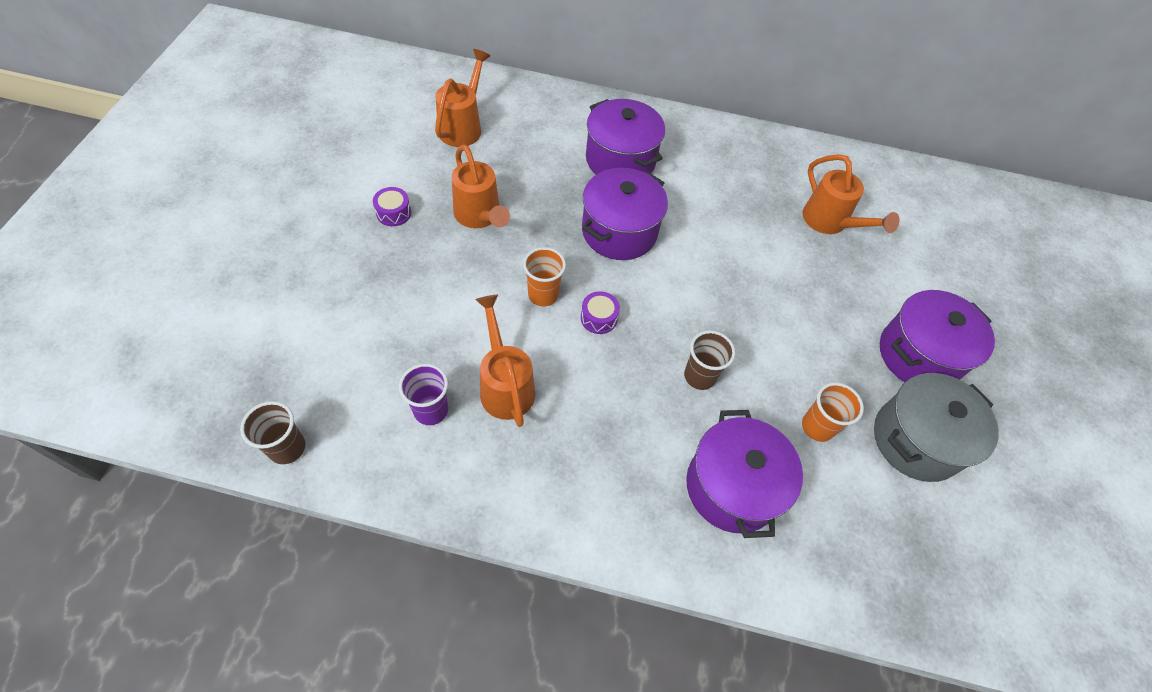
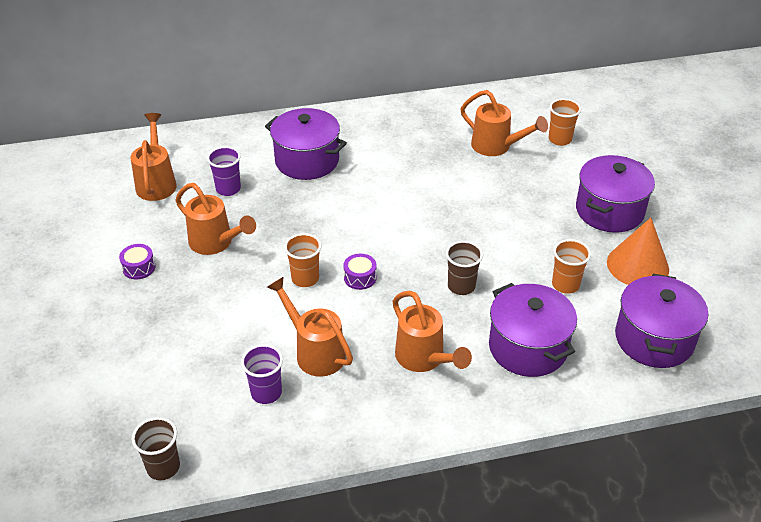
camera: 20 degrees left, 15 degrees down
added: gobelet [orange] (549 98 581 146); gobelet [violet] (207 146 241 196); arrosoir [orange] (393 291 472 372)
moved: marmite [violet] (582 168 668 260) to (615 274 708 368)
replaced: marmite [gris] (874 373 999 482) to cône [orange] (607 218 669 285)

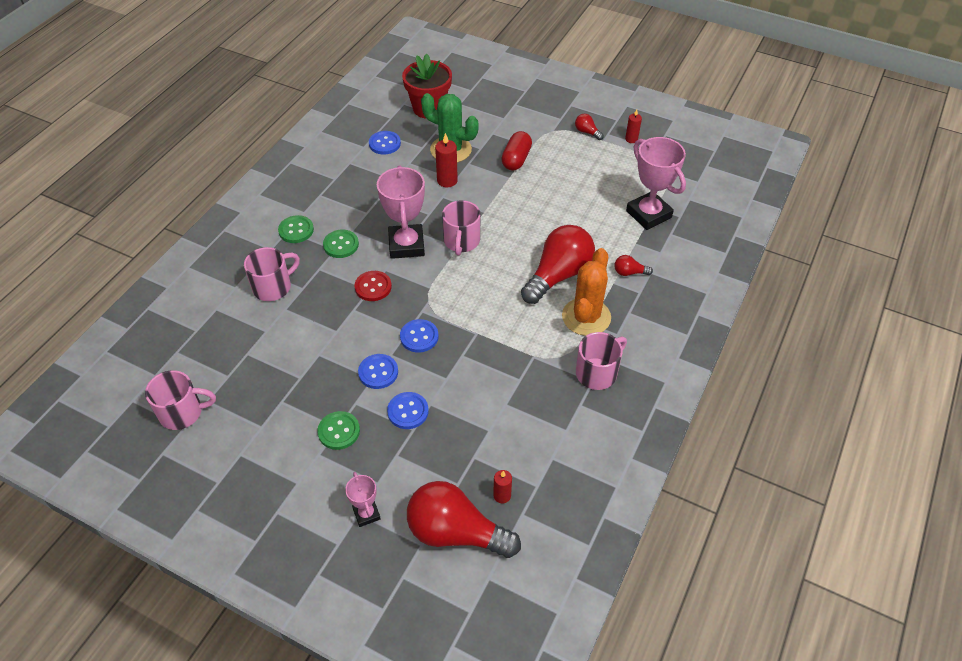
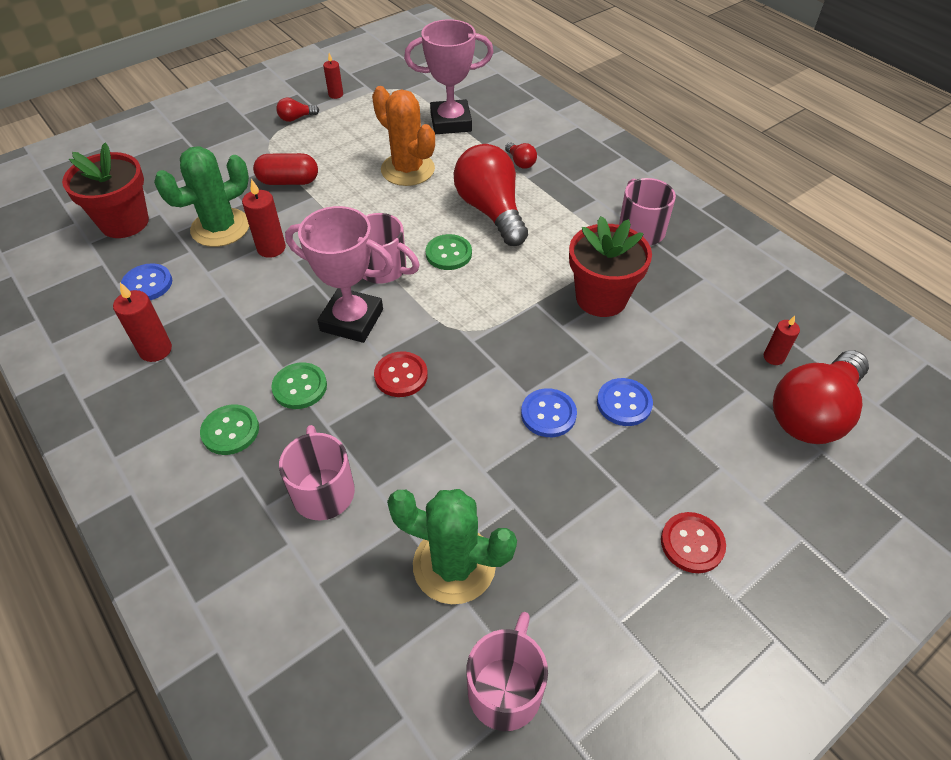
camera: 65 degrees left, 0 degrees up
removed: bouton [bleu] (400 319 439 352); trophée [rose] (345 472 381 527)
added: pot de fleurs [rouge] (569 216 652 317); bougie [rouge] (113 283 172 362); cactus [vert] (387 489 517 604); bouton [rouge] (661 512 726 573)
moved: cactus [orange] (562 248 611 336) to (372 86 435 186); bouton [vert] (317 411 360 450) to (425 234 472 270)
turned: gélule [rouge] (501 131 532 171) = (253 153 318 185) 45 degrees counterclockwise; ampoule [rouge] (615 255 653 276) = (505 142 537 169) 60 degrees counterclockwise

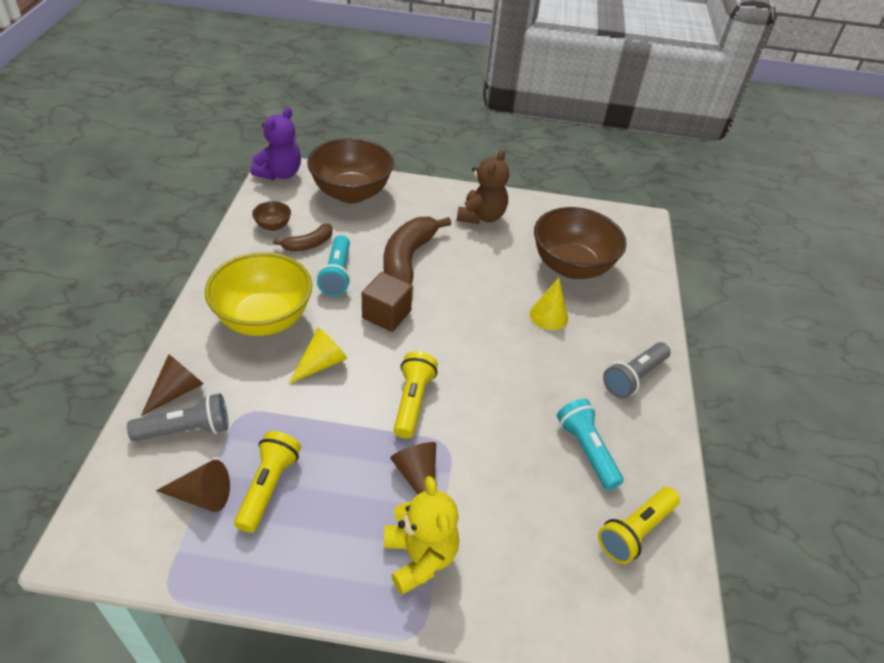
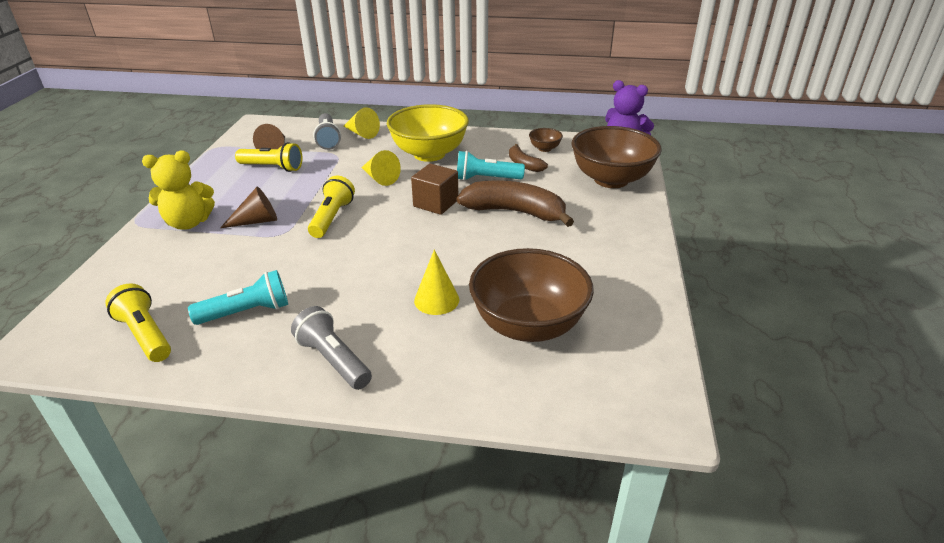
camera: 95 degrees right, 10 degrees down
removed: ours en peluche [marron] (457 150 509 224)
recoloured: cône [marron] (141 354 203 416) to cône [jaune] (343 107 380 139)
turned: lampe de poche [jaune] (394 351 438 438) = (308 176 355 238) 90 degrees counterclockwise

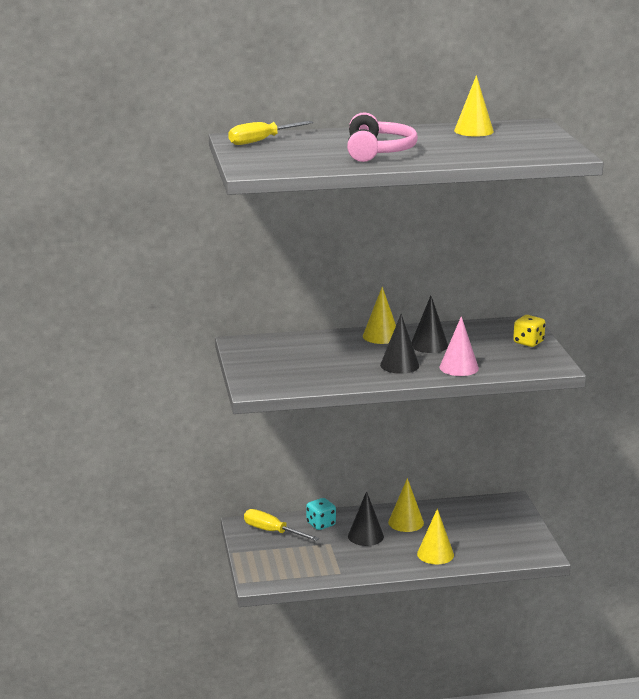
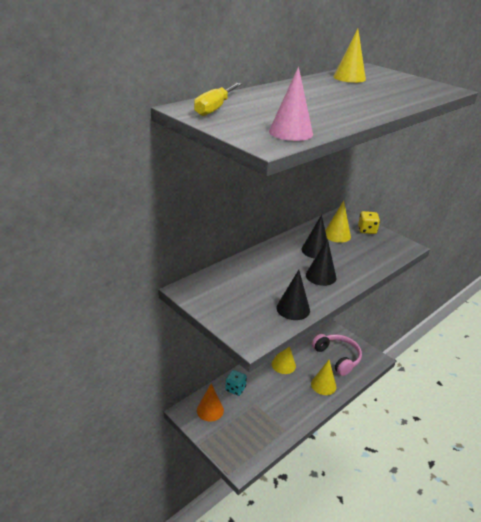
camera: 35 degrees left, 10 degrees up
moved: casque audio [rose] (347 112 418 162) to (312 334 362 376); cône [jaune] (363 287 396 344) to (325 201 351 243); cône [rose] (440 316 479 376) to (269 67 313 141); cône [noir] (348 491 384 546) to (276 270 310 320)
replaced: tournevis [jaune] (244 509 319 541) to cône [orange] (197 384 224 422)

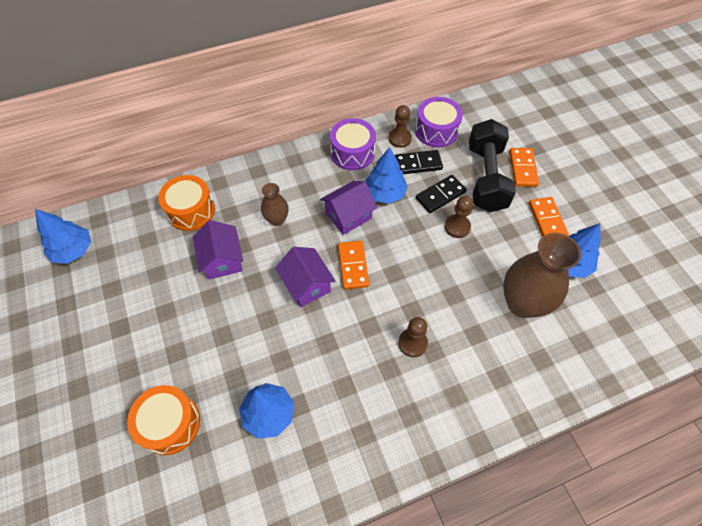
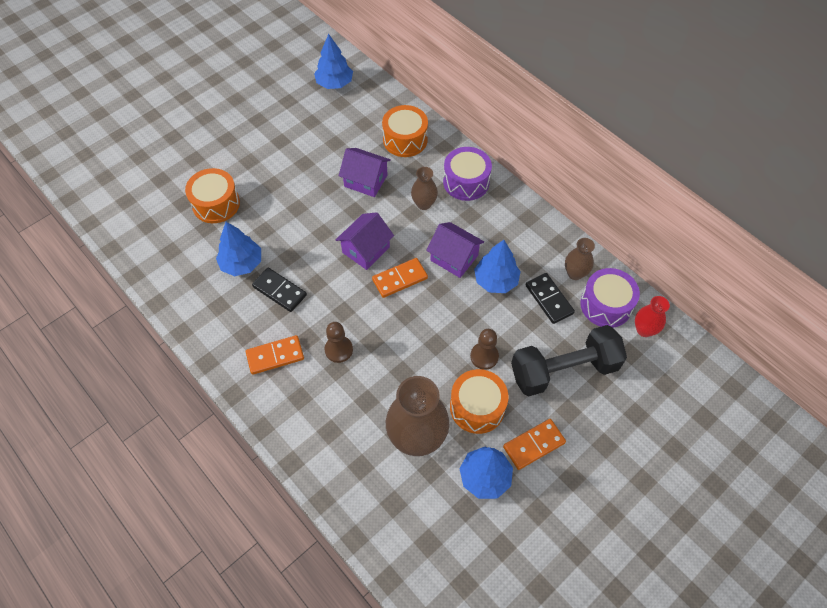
camera: 70 degrees right, 0 degrees up
added: vase [rouge] (635 296 670 337); tambour [orange] (450 369 508 434)
moved: tambour [violet] (330 118 376 170) to (443 147 492 201); domino [orange] (510 148 539 187) to (246 335 304 375); domino [noir] (416 175 467 213) to (252 268 307 312)
replaced: pion [marron] (388 105 412 148) to vase [marron] (565 238 595 280)
turned: maison [violet] (193 220 243 280) = (339 148 391 197) 60 degrees clockwise

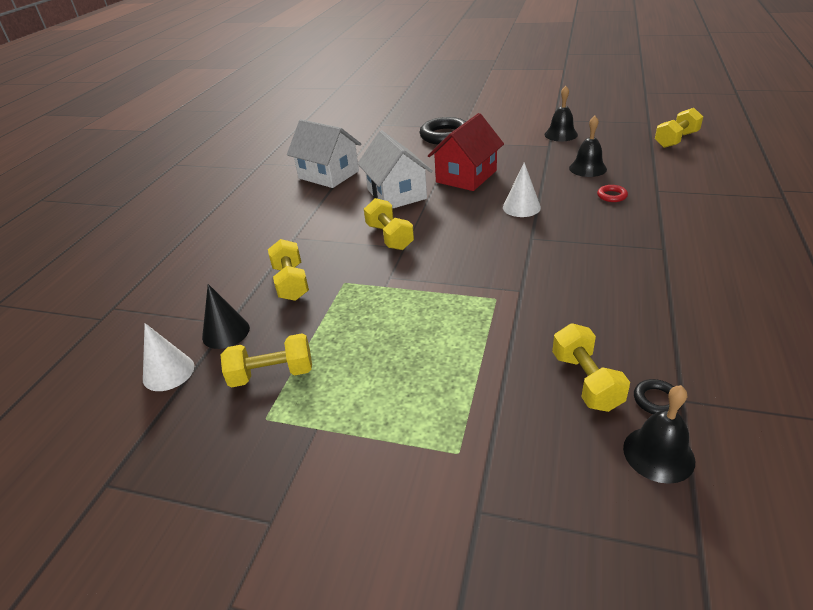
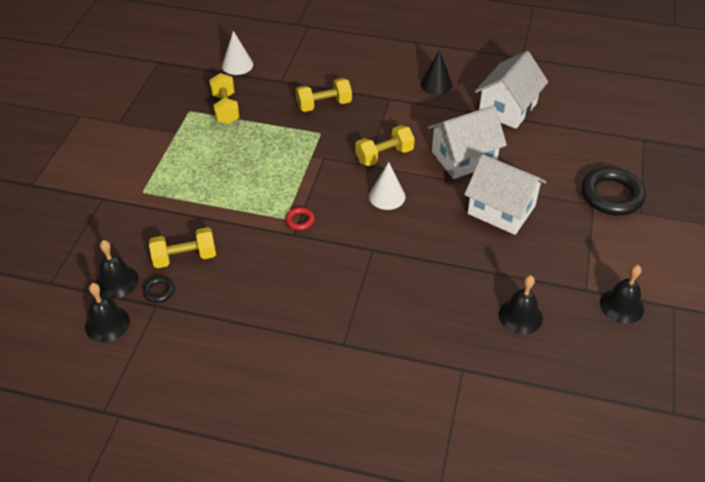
camera: 85 degrees right, 10 degrees up
removed: haltère [jaune] (655 108 703 148)
added: cloche [noir] (85 283 130 342)
moved: cône [blanc] (503 162 541 217) to (369 162 405 210); anneau [rouge] (597 185 628 202) to (285 207 315 230); cône [noir] (202 284 250 349) to (420 50 452 95)
recoloured: maison [rouge] (428 113 504 191) to maison [blanc] (464 154 547 235)

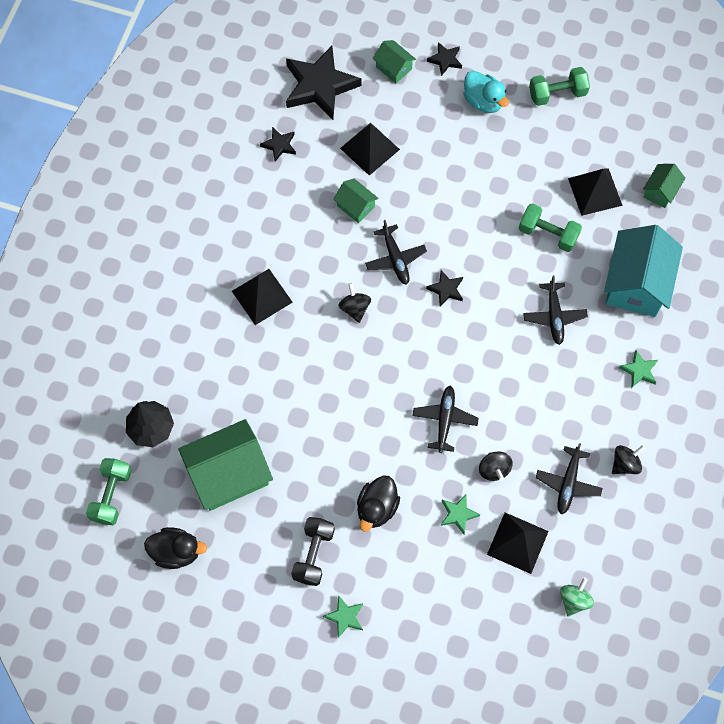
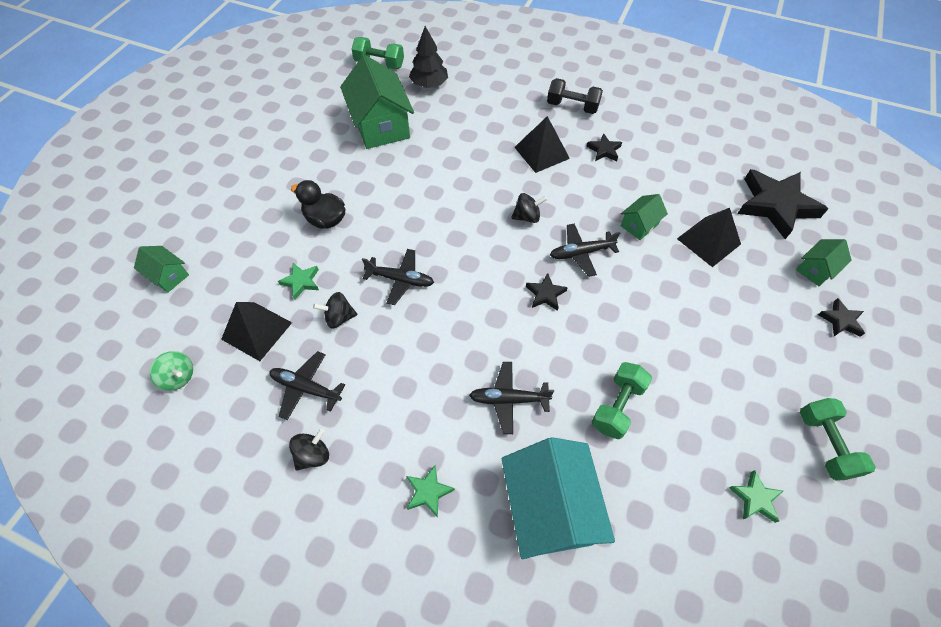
camera: 95 degrees right, 10 degrees down
removed: canard [turquoise] (464 71 509 113); pyramide [noir] (568 168 623 216); canard [noir] (144 527 207 569)
moved: étoile [noir] (260 127 296 161) to (586 133 622 161); maison [vert] (643 164 686 208) to (134 246 189 293); haltère [noir] (291 517 335 586) to (547 78 603 114); étoile [vert] (323 595 363 638) to (729 470 783 523)
turned: maison [turquoise] (604 225 683 317) = (501 437 615 559) 60 degrees clockwise; toupie [noir] (612 445 645 474) = (289 428 329 471) 105 degrees counterclockwise

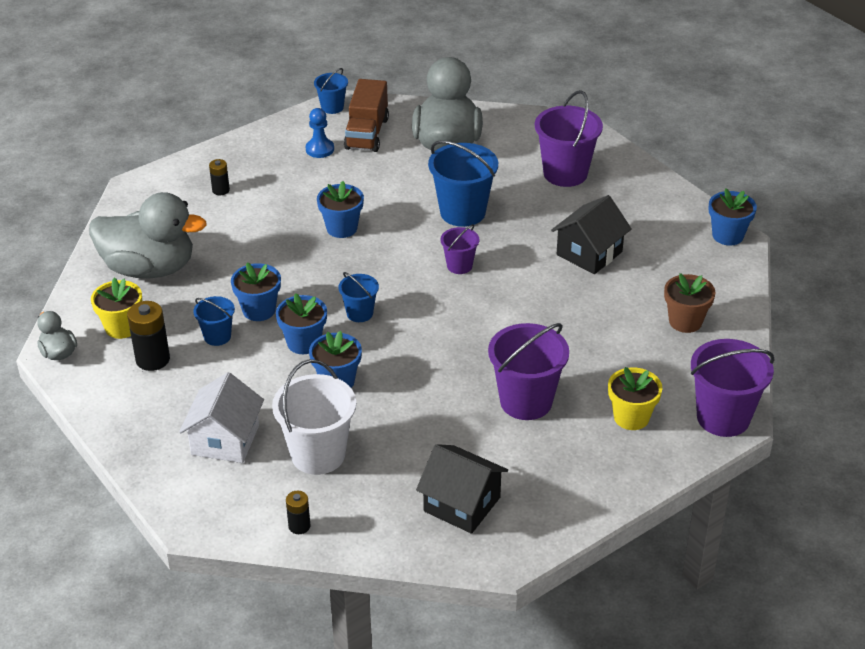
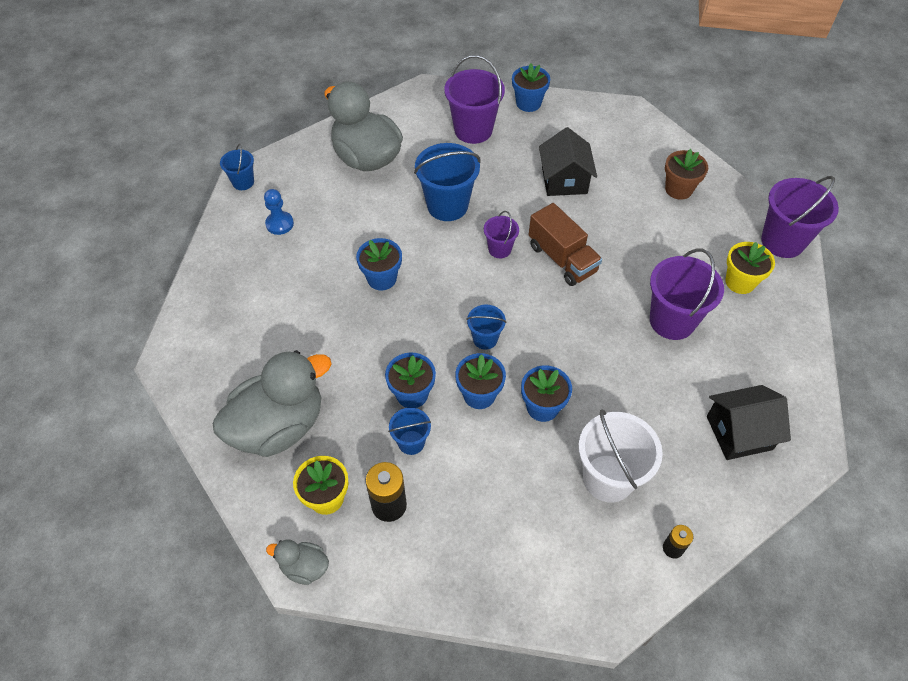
camera: 45 degrees left, 15 degrees up
removed: pile [noir] (209 159 230 195); maison [blanc] (179 372 264 463)
moved: camion [marron] (344 79 389 152) to (529 203 602 286); pot de fleurs [bleu] (709 188 757 246) to (512 64 550 112)

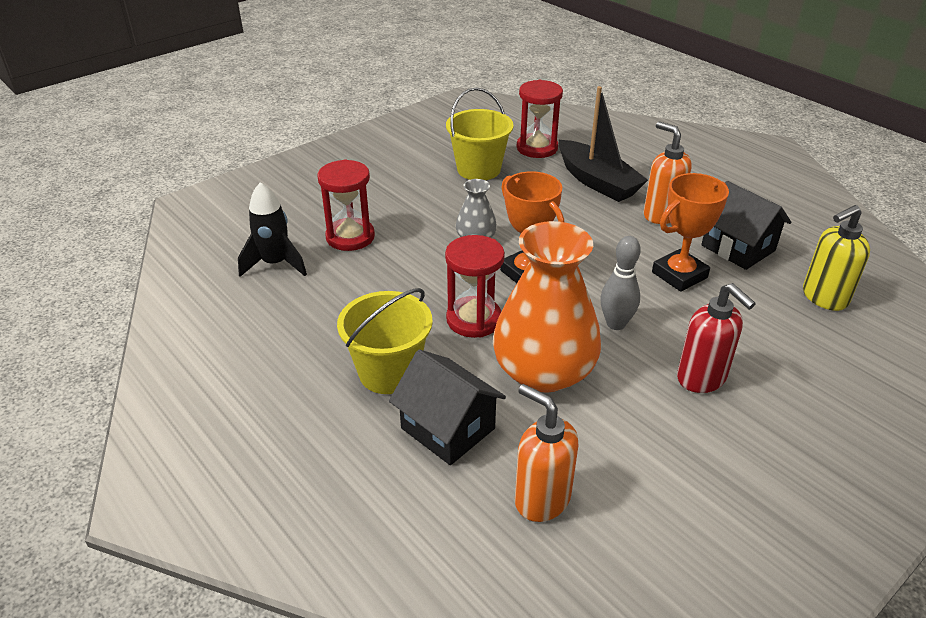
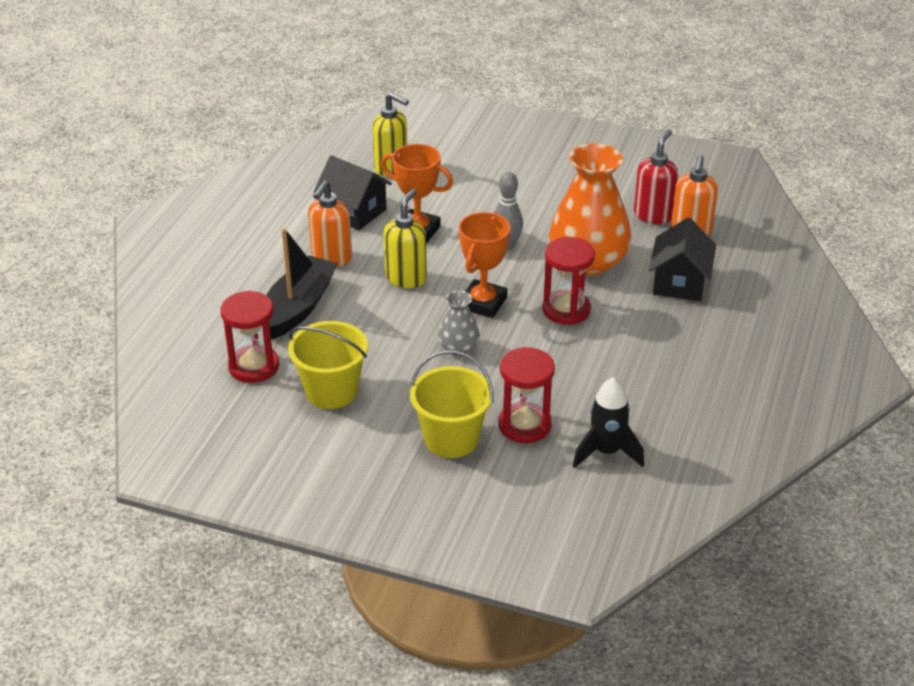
camera: 120 degrees left, 0 degrees up
added: distributeur de savon [jaune] (384 189 427 288)
moved: distributeur de savon [rouge] (677 283 756 393) to (634 129 678 224); seau [jaune] (337 288 433 394) to (410 350 493 458)
turned: maison [noir] (701 181 791 270) = (314 155 392 230) 75 degrees counterclockwise

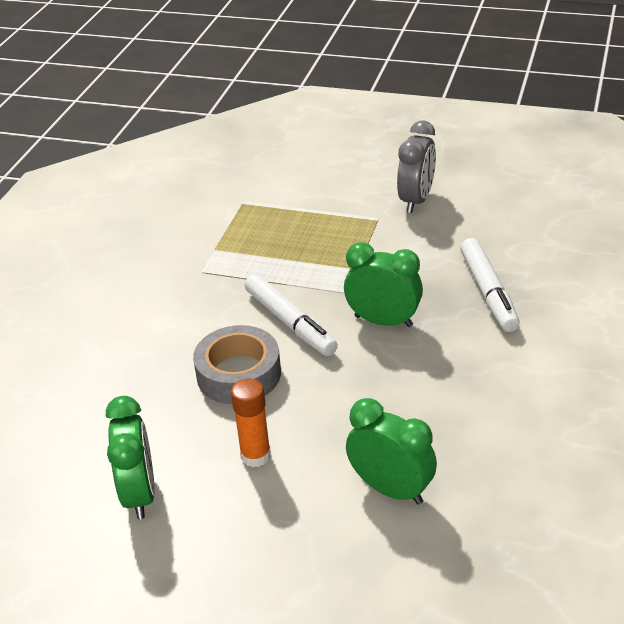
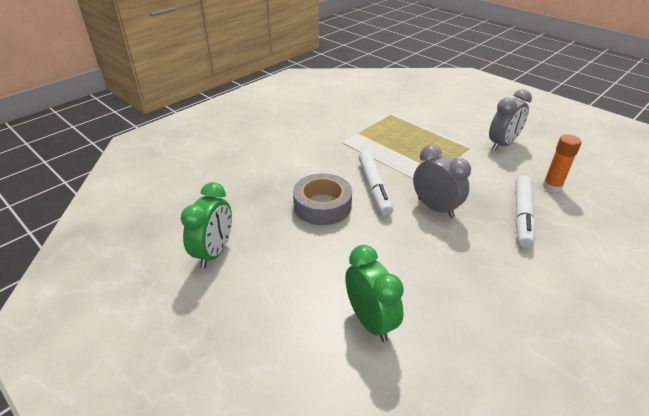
camera: 25 degrees right, 0 degrees up
moved: bâton de colle [orange] (231 378 271 467) to (543 134 581 193)
recoloured: réveil [vert] (344 242 423 327) to réveil [gris] (413 145 471 218)

